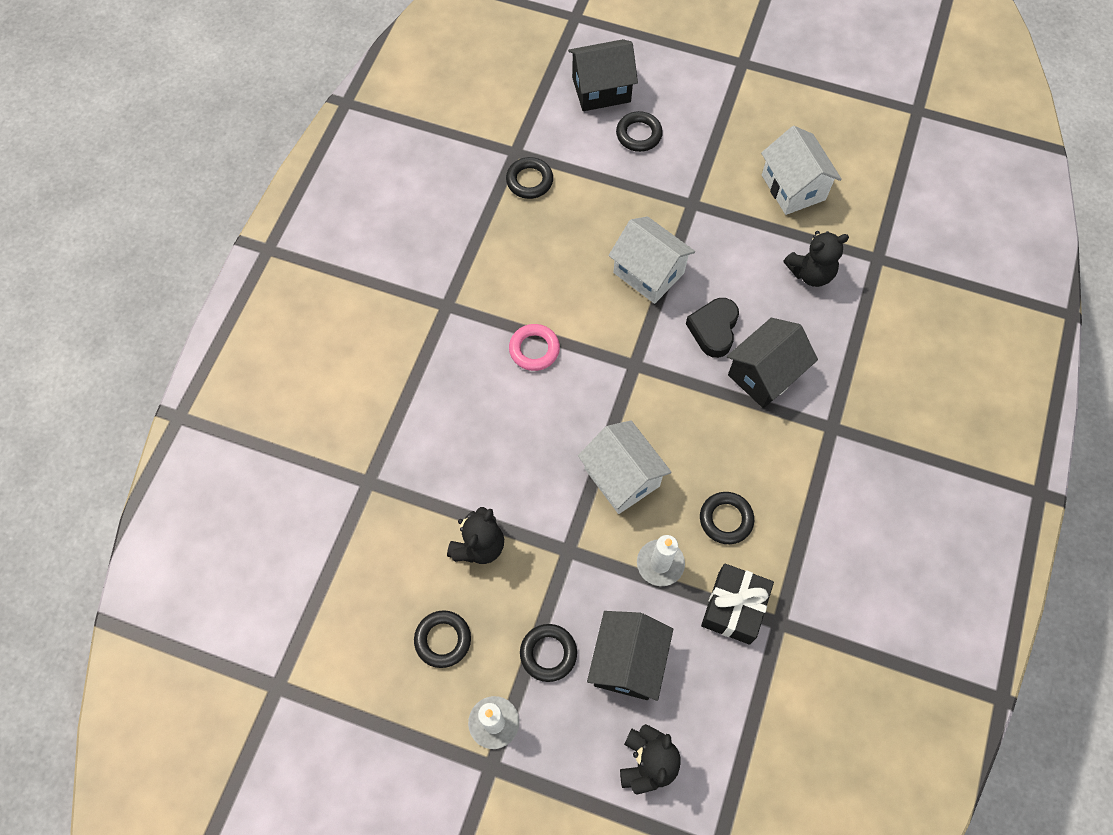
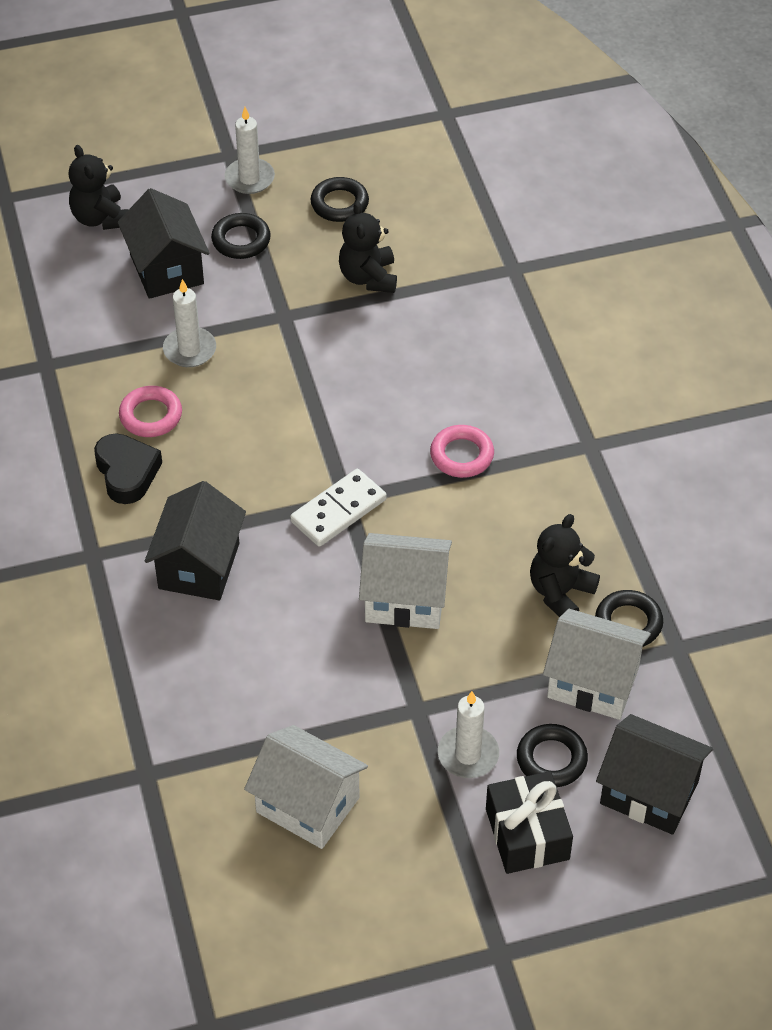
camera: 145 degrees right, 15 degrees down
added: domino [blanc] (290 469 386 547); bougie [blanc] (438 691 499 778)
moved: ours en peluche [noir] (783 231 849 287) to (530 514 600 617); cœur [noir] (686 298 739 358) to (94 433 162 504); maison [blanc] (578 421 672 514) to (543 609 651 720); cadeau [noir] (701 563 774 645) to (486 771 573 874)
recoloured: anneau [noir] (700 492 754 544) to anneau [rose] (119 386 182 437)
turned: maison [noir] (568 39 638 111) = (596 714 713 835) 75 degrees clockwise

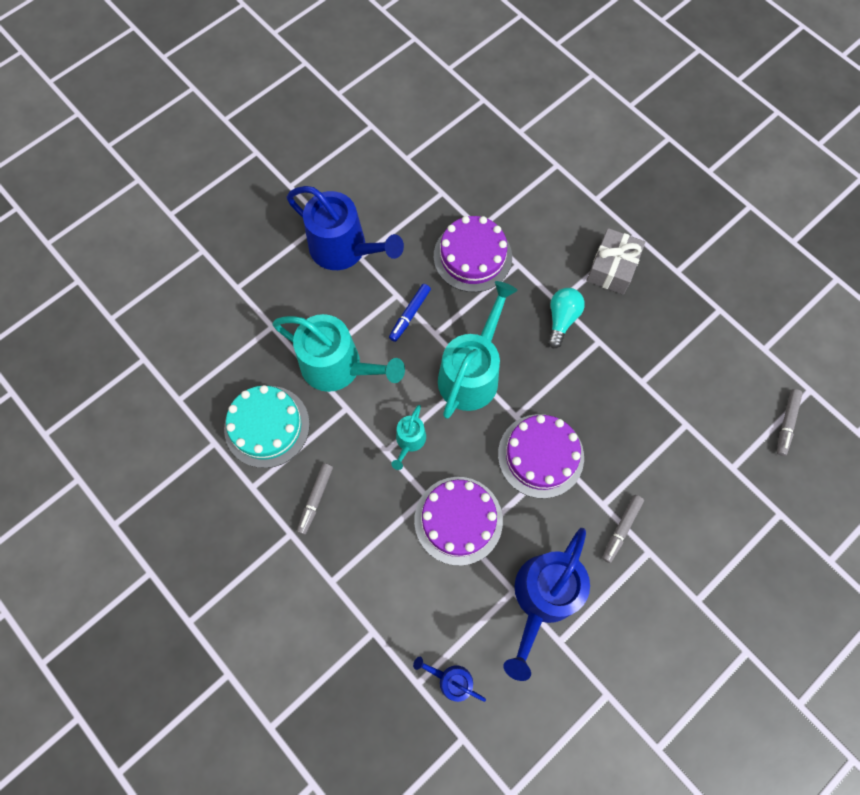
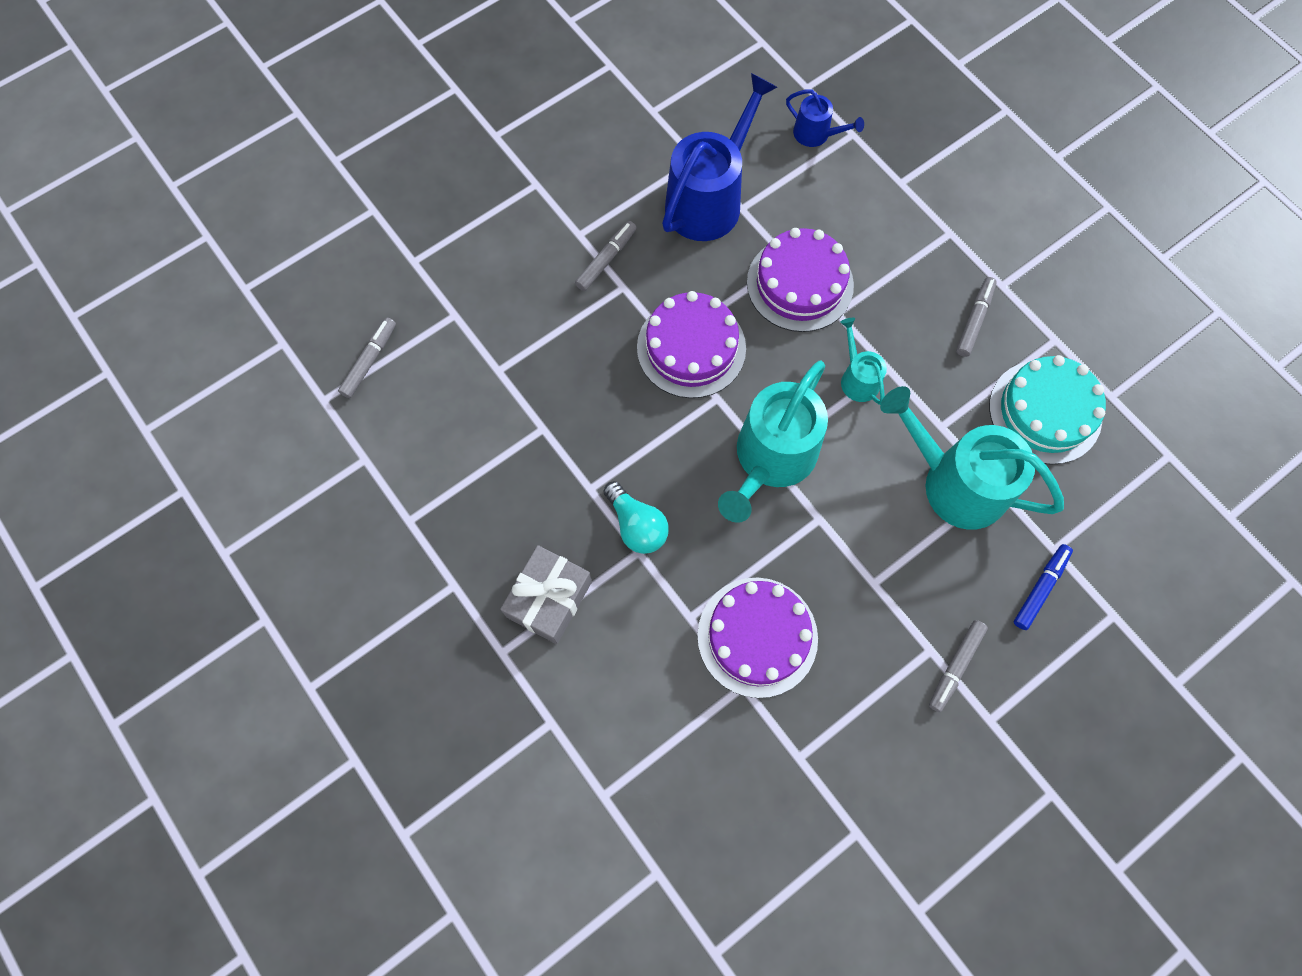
camera: 175 degrees left, 0 degrees up
moved: feutre [bleu] (389 284 431 342) to (1014 544 1073 630)
replaced: arrosoir [bleu] (287 186 404 270) to feutre [gris] (929 620 988 712)
turned: ampoule [turquoise] (548 288 585 348) = (603 481 669 554) 60 degrees counterclockwise; arrosoir [turquoise] (391 405 426 470) = (840 318 887 405) 45 degrees counterclockwise

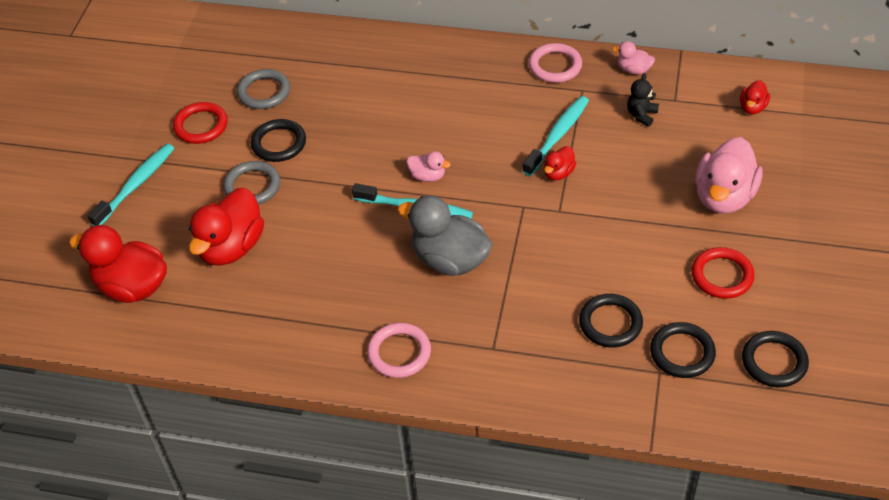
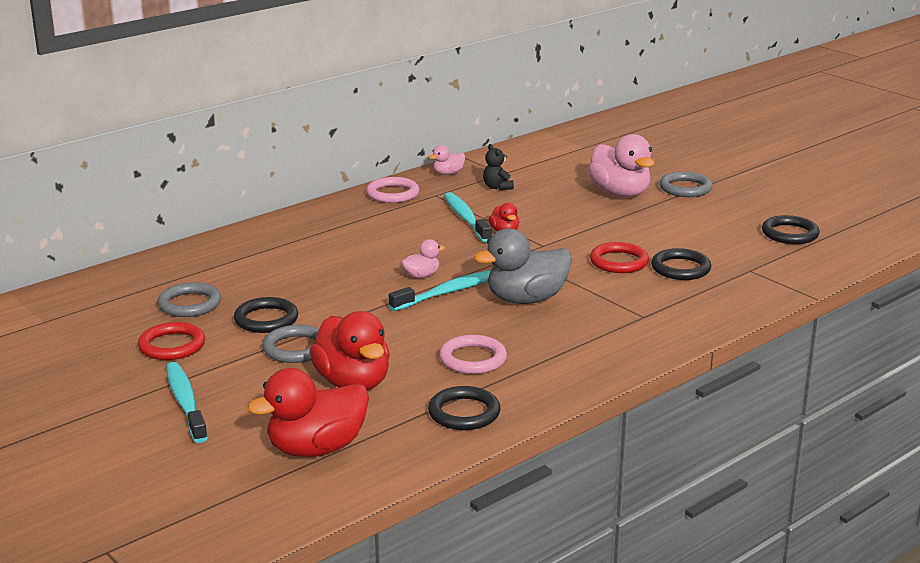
camera: 55 degrees left, 25 degrees down
removed: canard [rouge] (740 80 770 114)
added: anneau [gris] (660 171 713 197)
moved: anneau [rouge] (692 247 755 299) to (590 242 649 273); anneau [noir] (650 322 716 378) to (428 386 500 430); anneau [rose] (367 323 431 378) to (439 335 507 374)

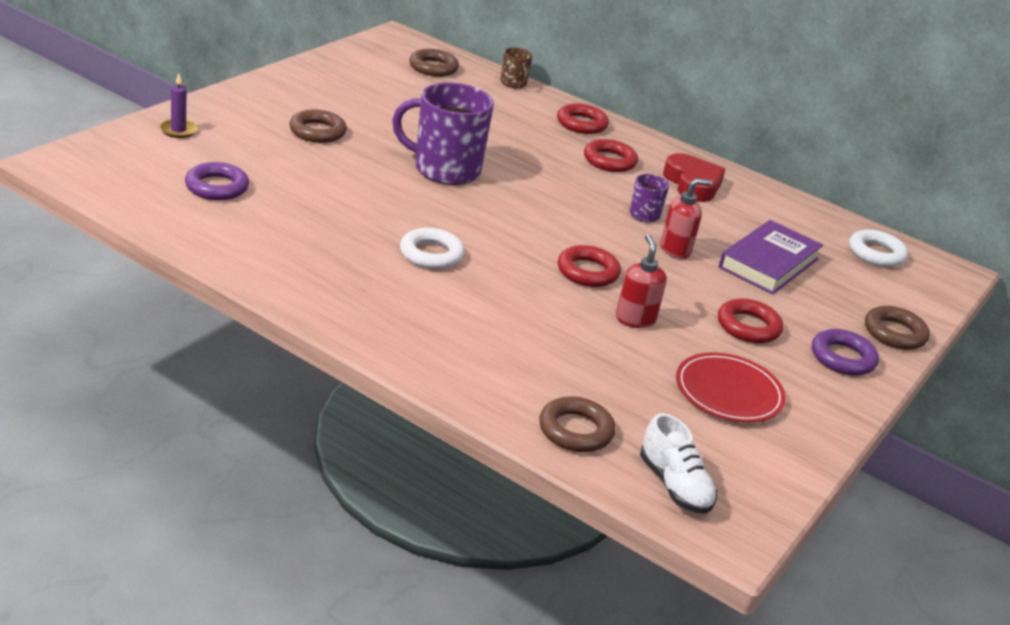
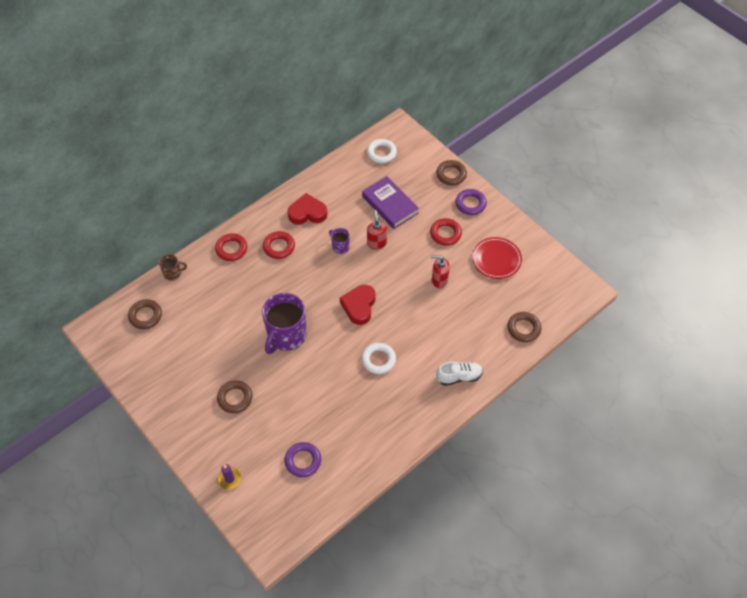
camera: 70 degrees left, 25 degrees up
removed: anneau [rouge] (558 245 621 287)
added: cœur [rouge] (340 285 376 325)
moved: chaussure [blanc] (640 413 717 514) to (436 362 483 386)

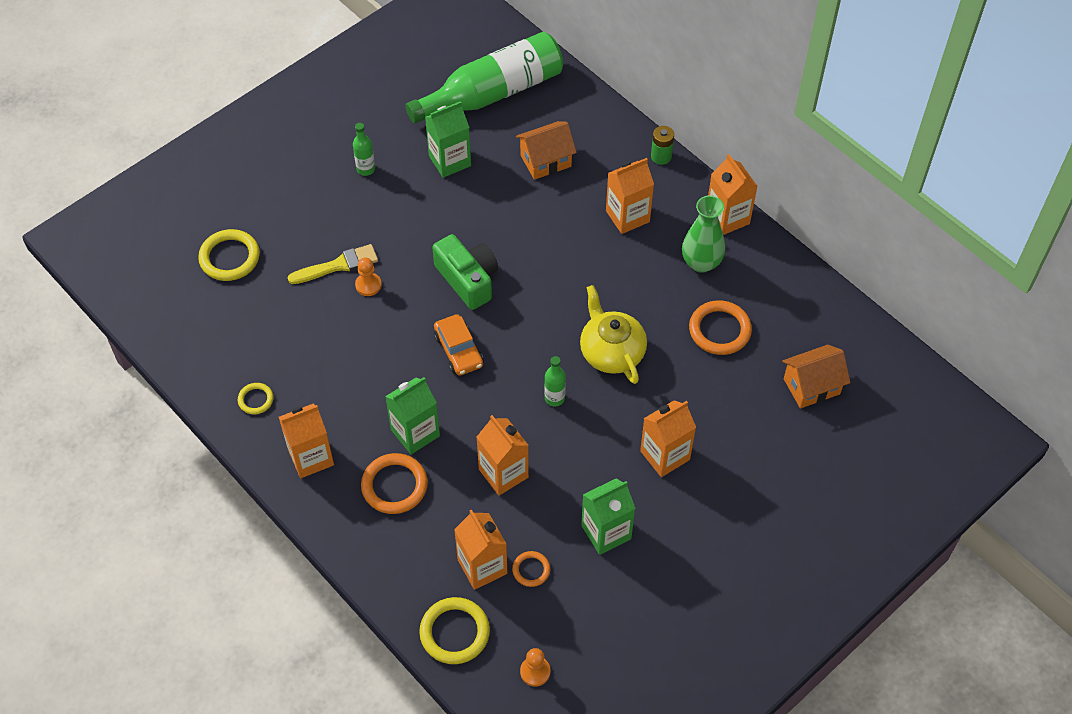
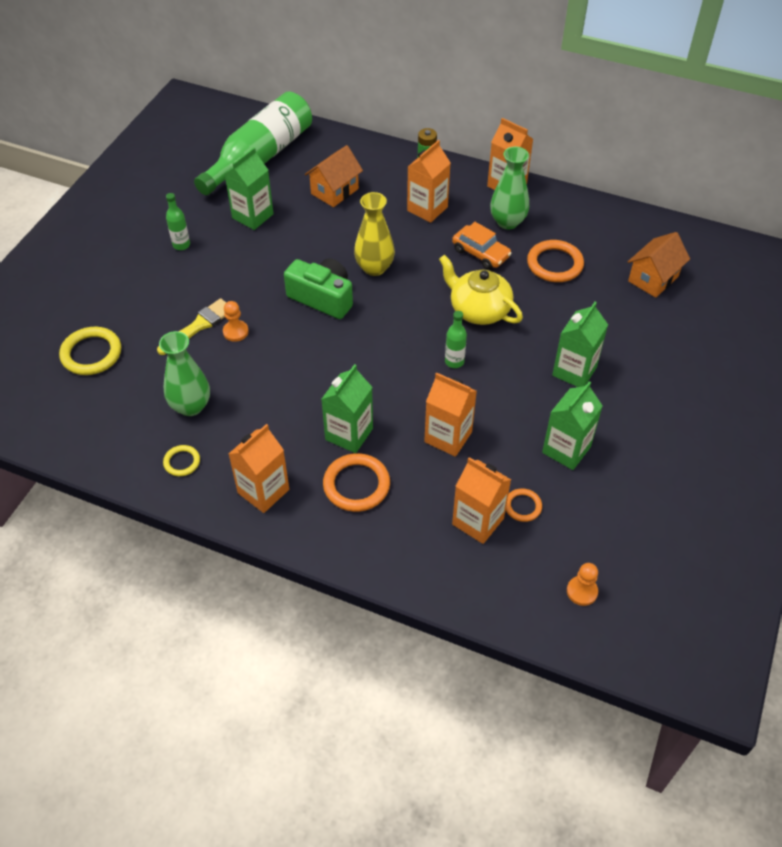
camera: 25 degrees left, 5 degrees down
removed: anneau [jaune] (419 597 490 664)
added: vase [jaune] (354 192 395 276); vase [vert] (159 331 210 416)
moved: voiture [orange] (434 314 483 376) to (452 222 512 269)
recoloured: brique de lait [orange] (640 400 696 477) to brique de lait [vert] (552 302 608 387)

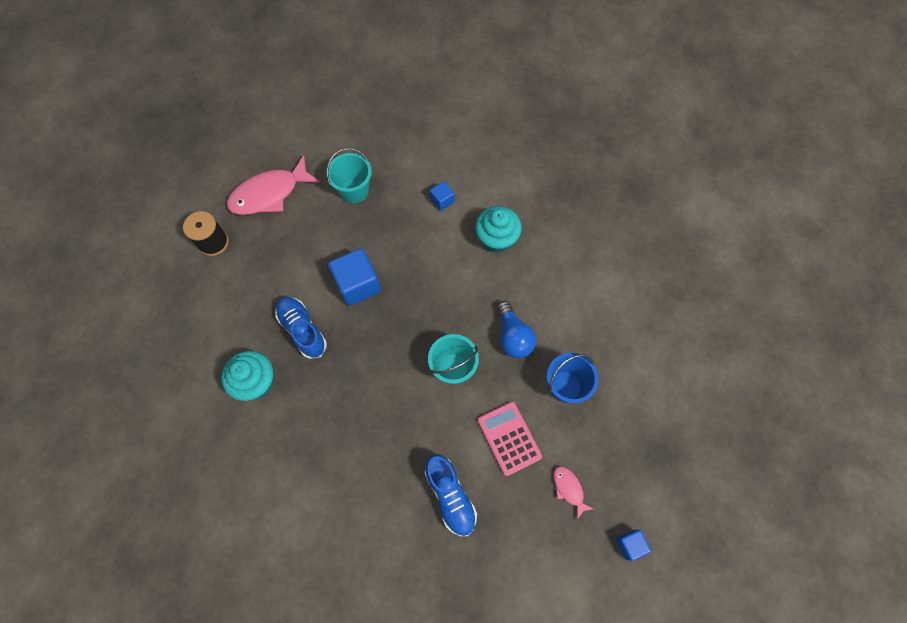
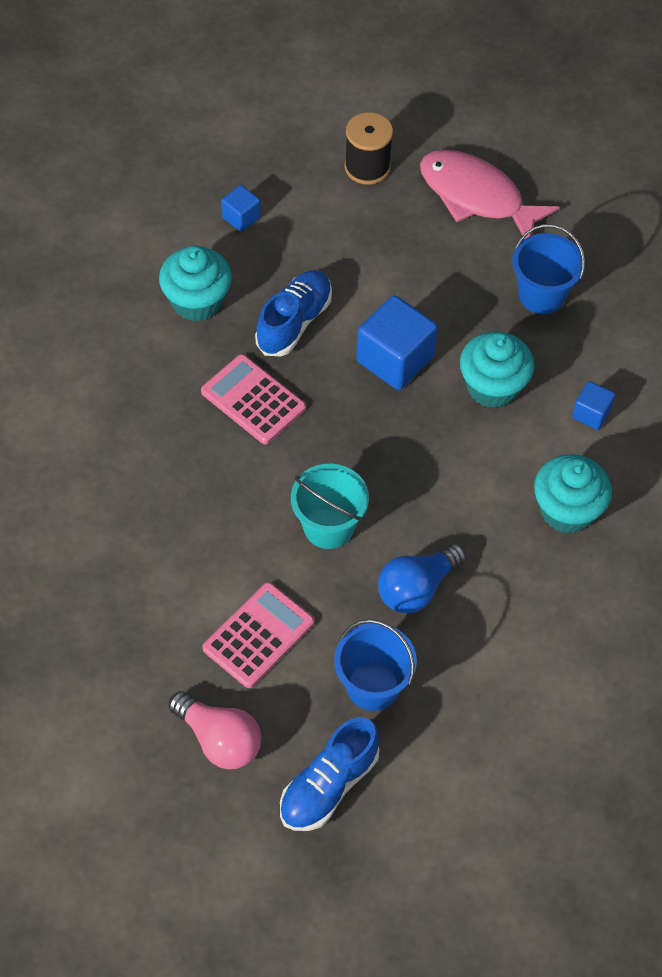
camera: 65 degrees right, 10 degrees down
added: muffin [turquoise] (460 332 534 408); calculatrice [rose] (201 354 306 444)
moved: chaussure [bleu] (425 454 477 536) to (280 717 380 831); cube [bleu] (616 530 651 561) to (221 185 261 232)
replaced: poisson [rose] (554 466 594 520) to ampoule [rose] (169 691 261 770)
recoloured: seau [turquoise] (326 148 372 203) to seau [bleu] (513 224 585 314)

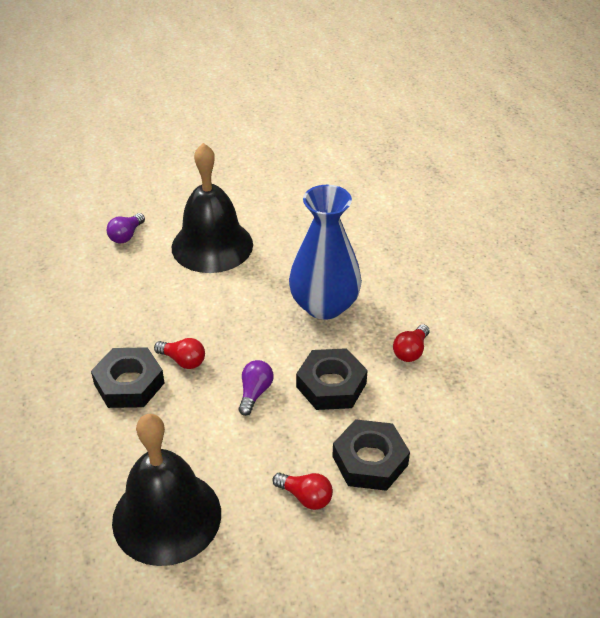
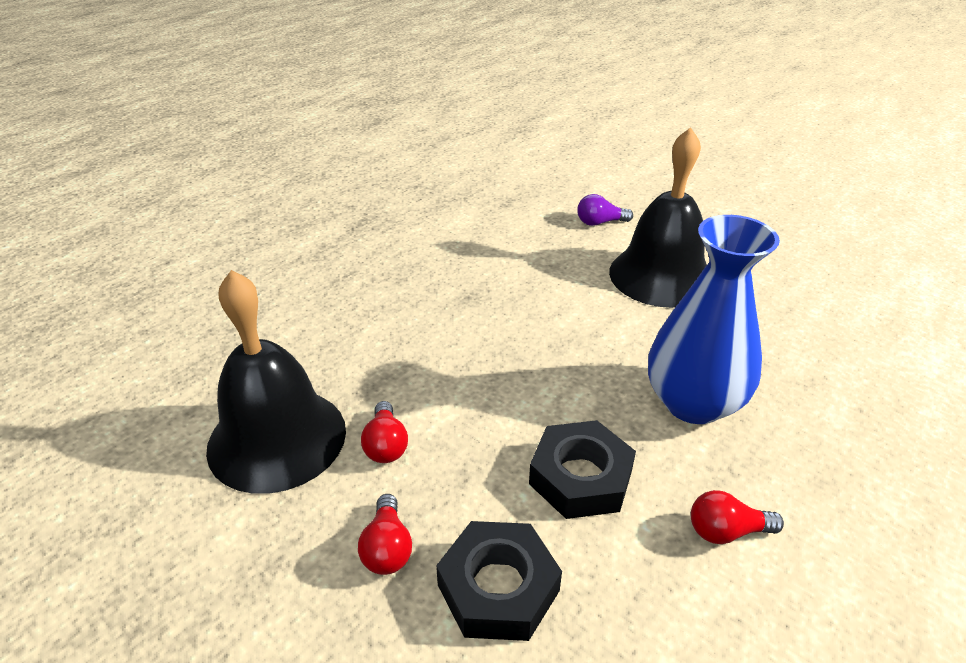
camera: 55 degrees right, 5 degrees down
removed: écrou [noir] (91 347 165 408); ampoule [violet] (239 360 273 416)
moved: ampoule [rouge] (154 338 205 369) to (361 401 408 463)

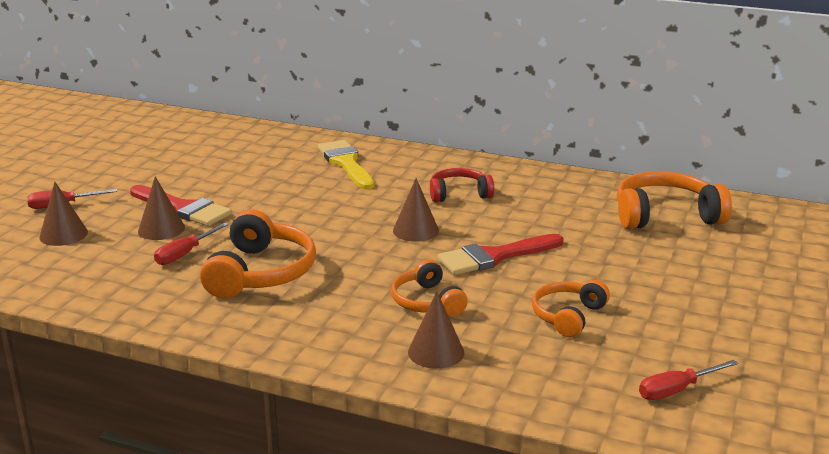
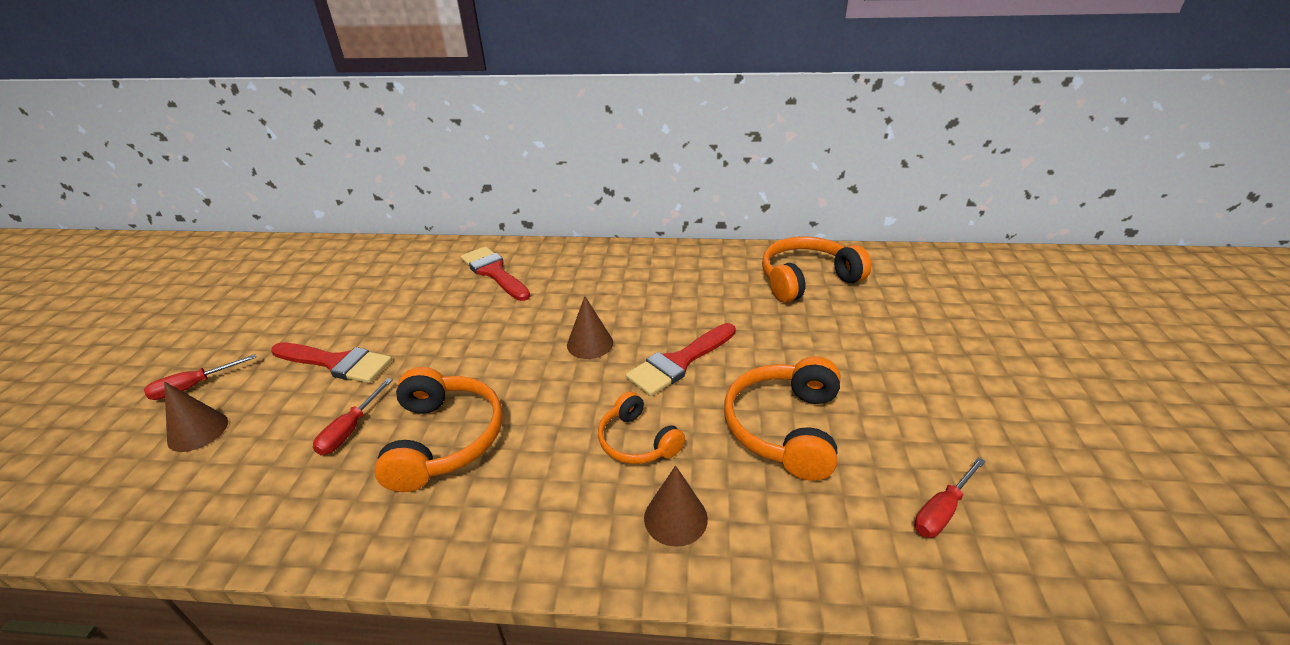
camera: 15 degrees left, 10 degrees up
removed: casque audio [rouge] (430 168 494 202); cône [marron] (138 177 185 240)
recoloured: pinceau [jaune] (318 140 374 190) to pinceau [rouge] (460 246 530 301)
resized: casque audio [orange] (532 280 610 337) = (724 356 840 481) x1.62

